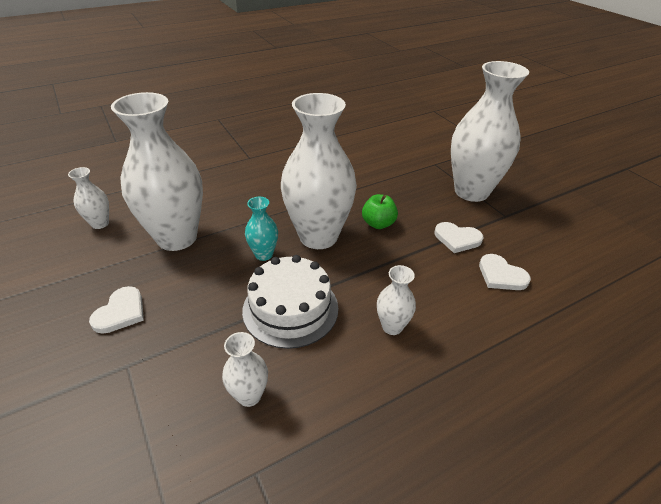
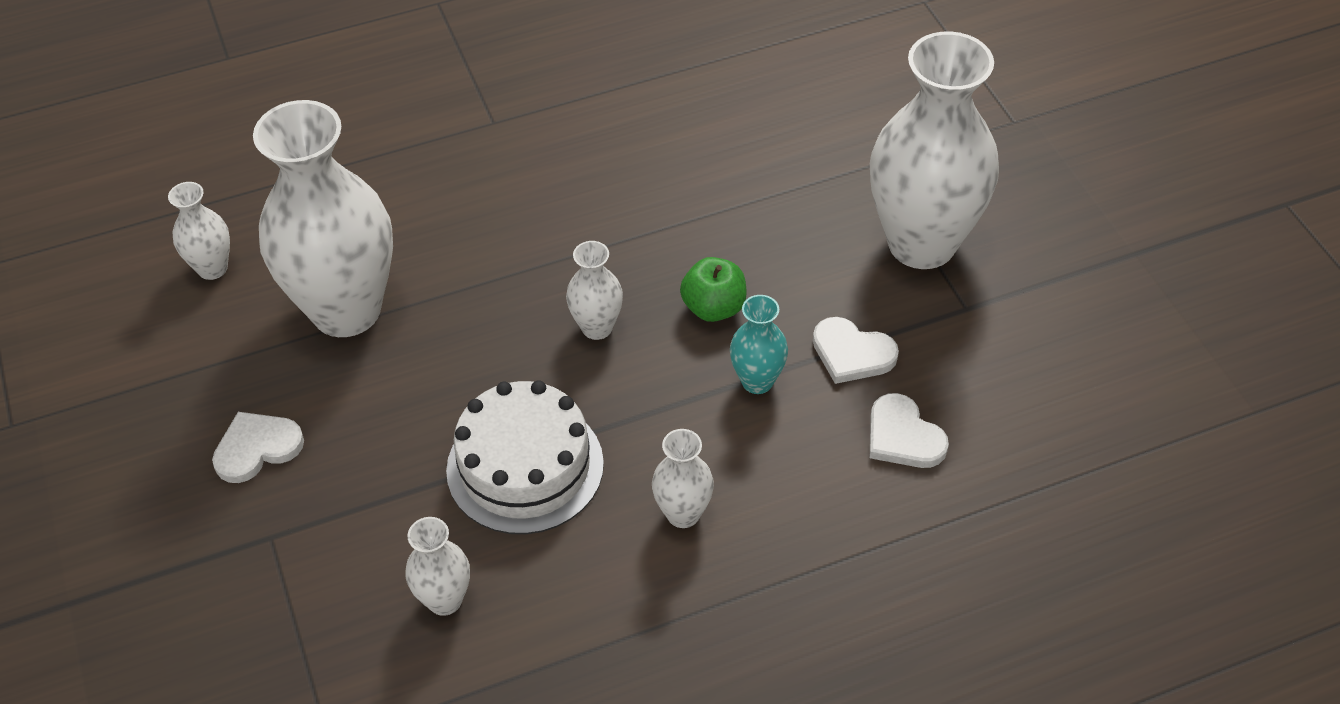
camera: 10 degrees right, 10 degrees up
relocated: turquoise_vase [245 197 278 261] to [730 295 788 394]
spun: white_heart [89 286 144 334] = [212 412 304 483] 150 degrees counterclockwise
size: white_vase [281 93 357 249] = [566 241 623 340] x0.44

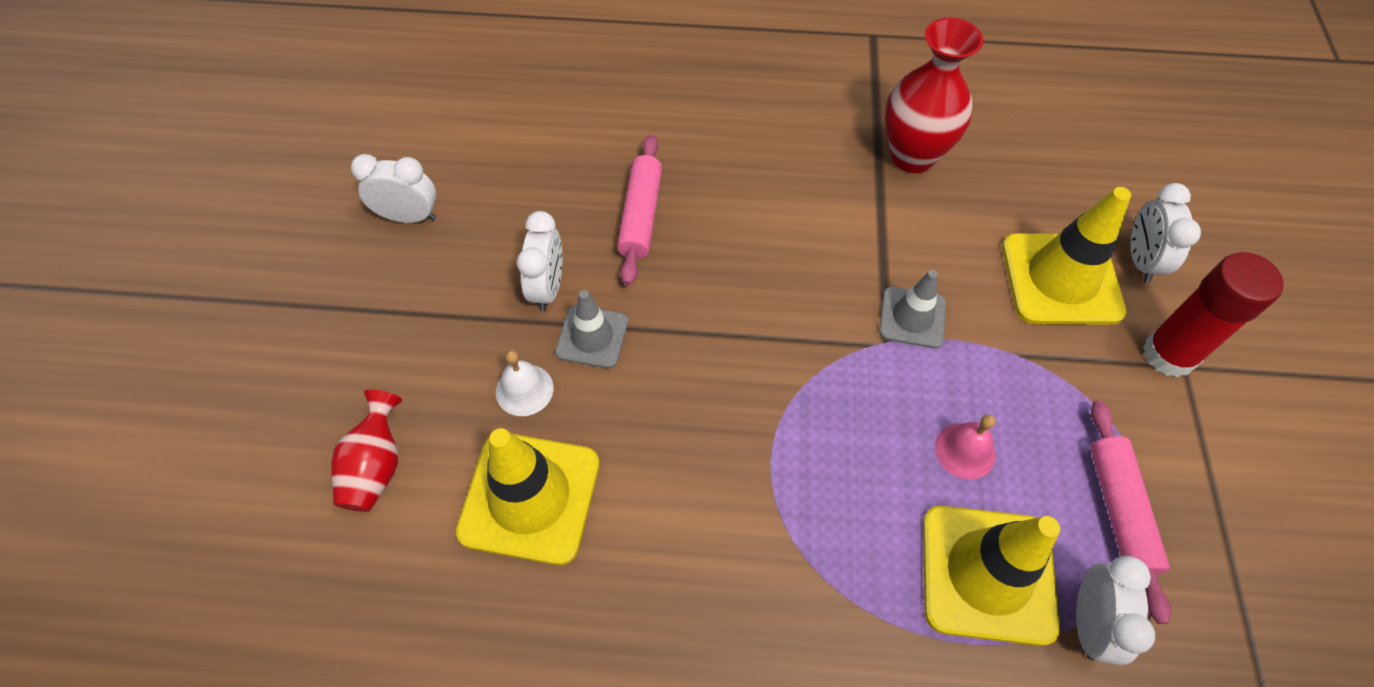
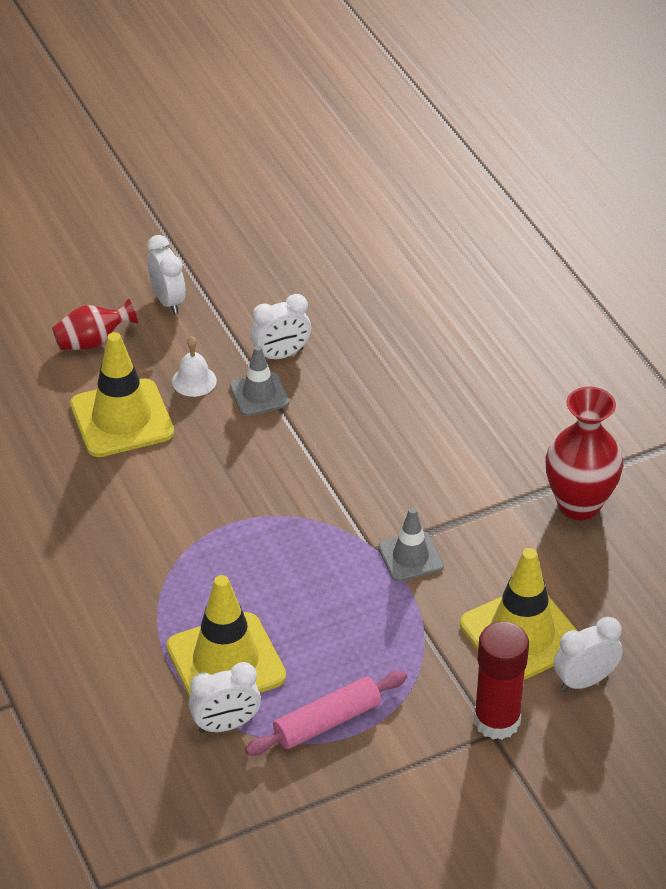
camera: 60 degrees right, 15 degrees down
missing: pink_rolling_pin [617 135 662 285]; pink_bell [935 414 996 479]
relocated: white_clock [351 154 436 223] to [147 235 186 314]

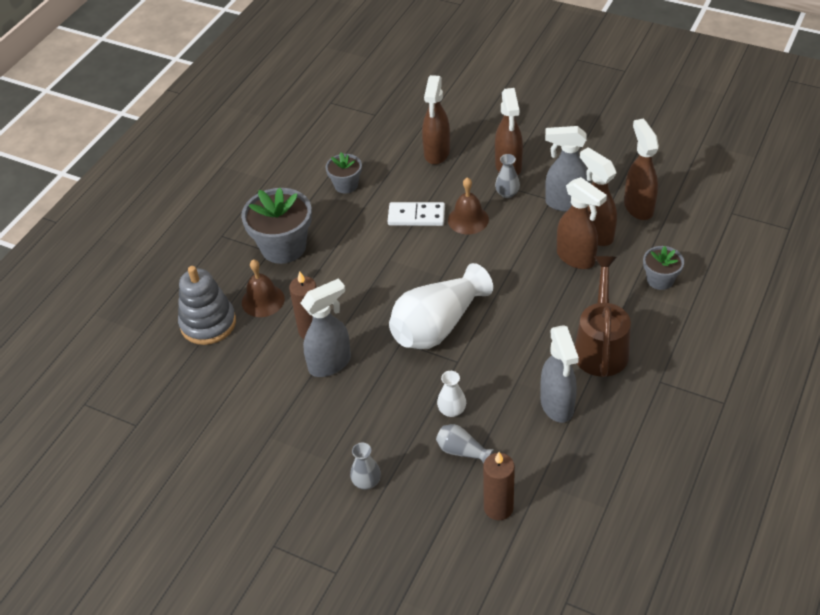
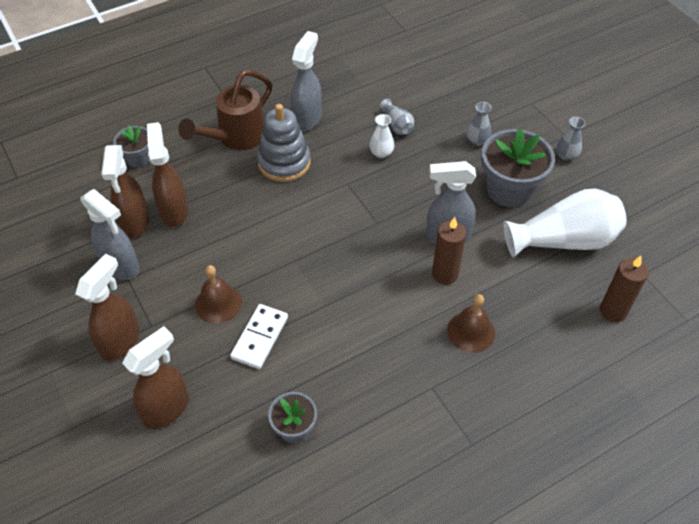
camera: 150 degrees left, 5 degrees up
missing: brown_spray_bottle [624 118 659 220]
relocated: grey_vase [495 154 520 198] to [556 117 585 161]; grey_flower_pot [241 188 312 264] to [481 128 555 207]; white_vase [389 263 493 349] to [503 188 626 258]; grey_stacking_toy [178 266 236 345] to [257 104 311 182]; brown_candle [483 452 515 520] to [600 256 649 322]
spun: white_domino [388 202 445 226] = [230 304 288 369] 75 degrees clockwise

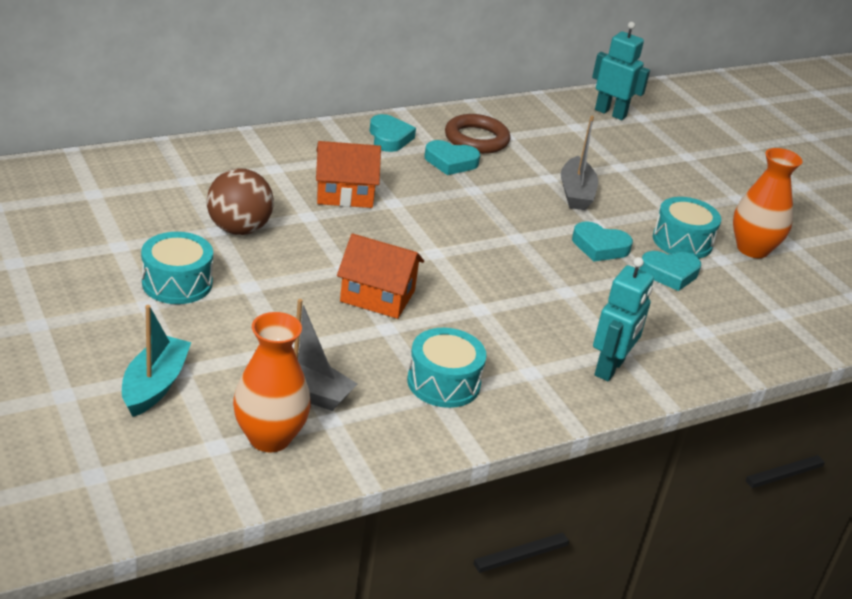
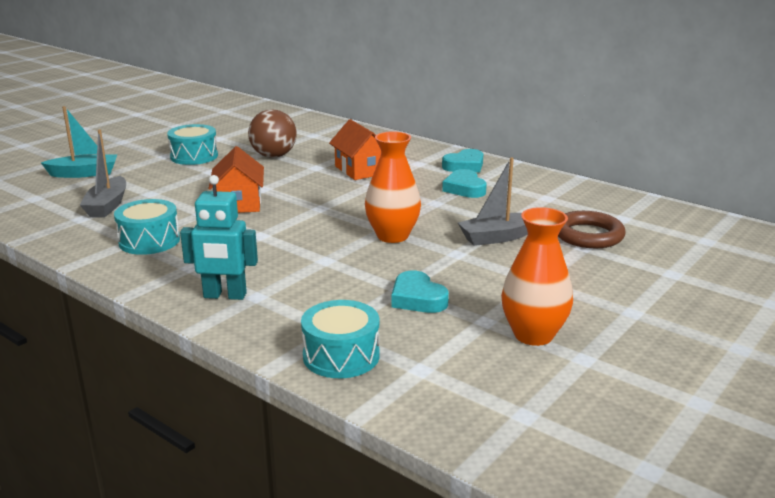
camera: 70 degrees right, 10 degrees down
missing: turquoise_robot [592 22 650 120]; turquoise_heart [572 221 633 262]
relocated: brown_ring [445 114 510 154] to [558 211 626 248]; turquoise_drum [653 197 721 259] to [301 300 380 378]; orange_vase [233 312 311 452] to [365 131 421 243]

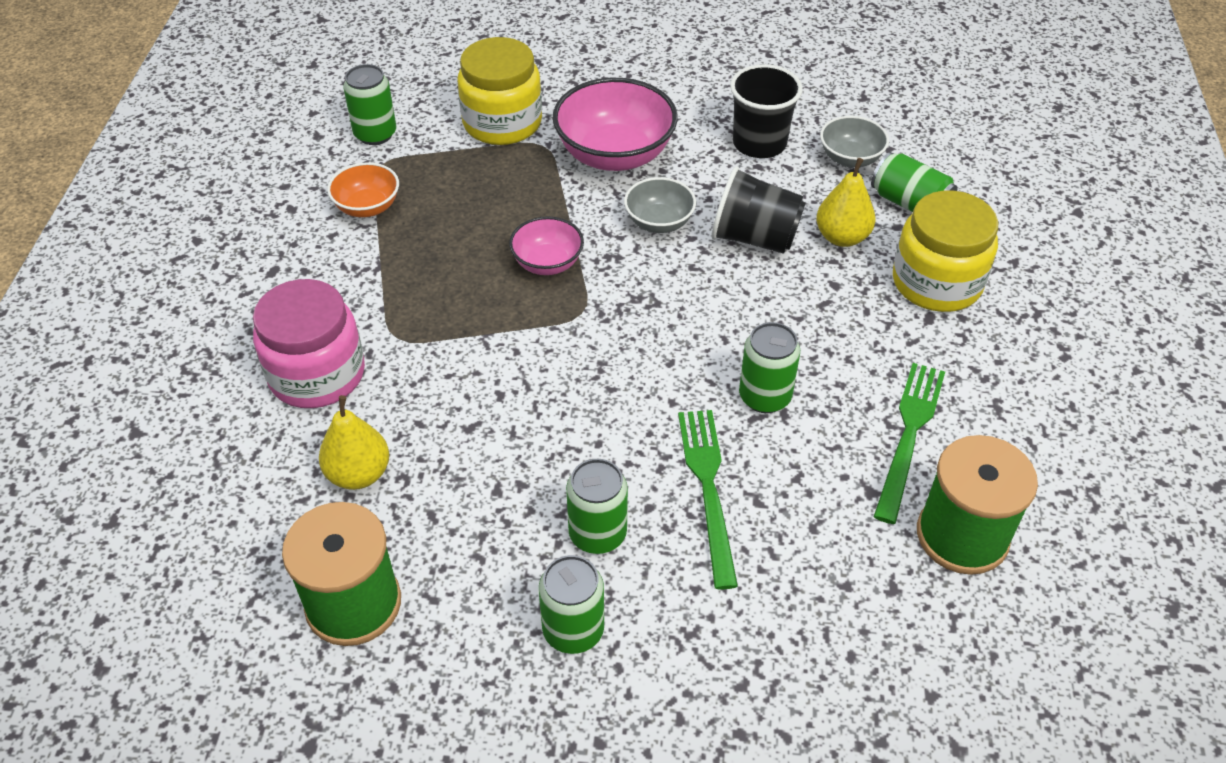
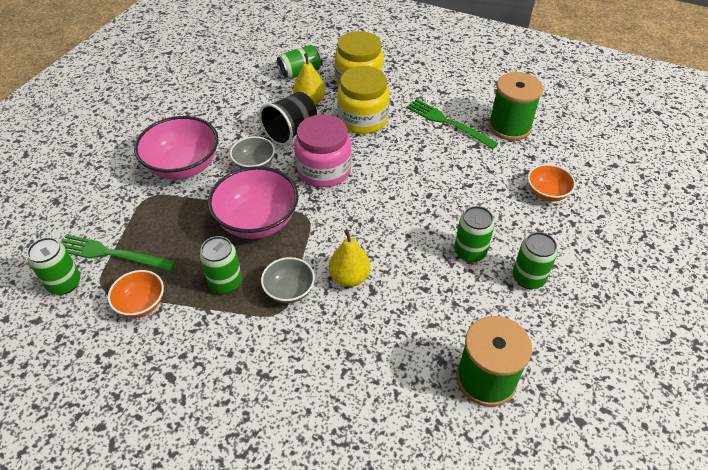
camera: 70 degrees left, 0 degrees up
missing: black_cup [730 64 803 158]
appeared: orange_bowl [528 164 576 202]
relocated: yellow_jar [457 37 542 145] to [337 66 390 134]; grey_bowl [820 116 889 167] to [261 257 315 304]; pink_jar [253 279 365 408] to [295 114 352 187]; green_can [739 322 800 413] to [199 236 242 294]; yellow_pear [319 395 389 490] to [329 229 371 287]; green_fork [678 410 738 590] to [62 234 175 271]
size: pink_bowl [509 217 584 275] = [208 166 298 239] x1.81

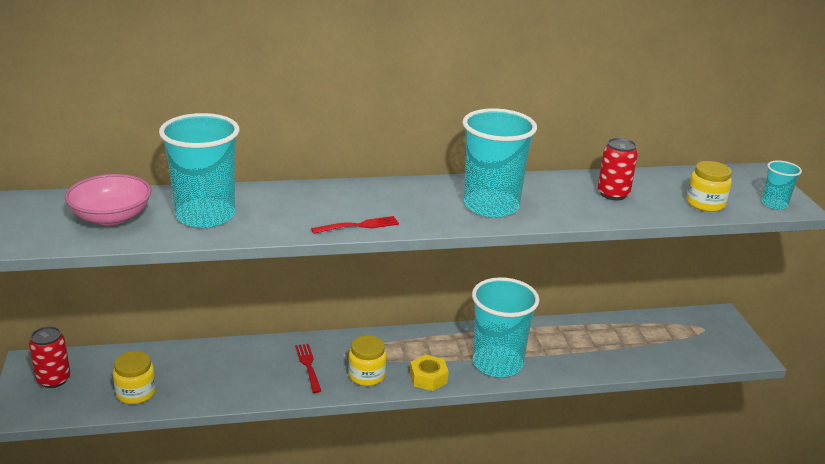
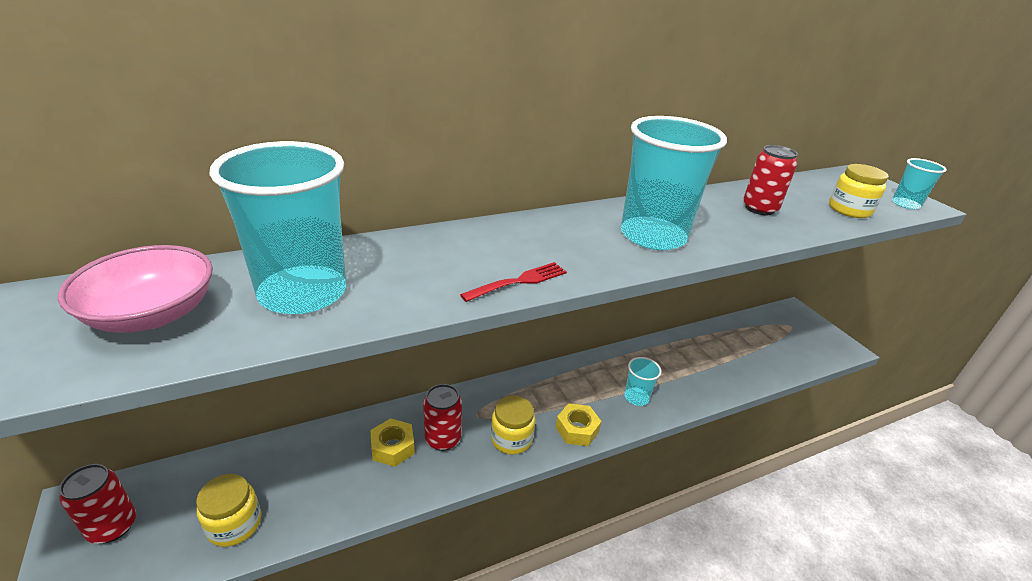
camera: 15 degrees left, 5 degrees up
appeared: yellow_nut [371 418 415 467]
exchanged: red_fork [295 344 321 393] to red_can [423 384 462 451]
size: turquoise_cup [472 277 540 377] = [624 357 661 406] x0.47

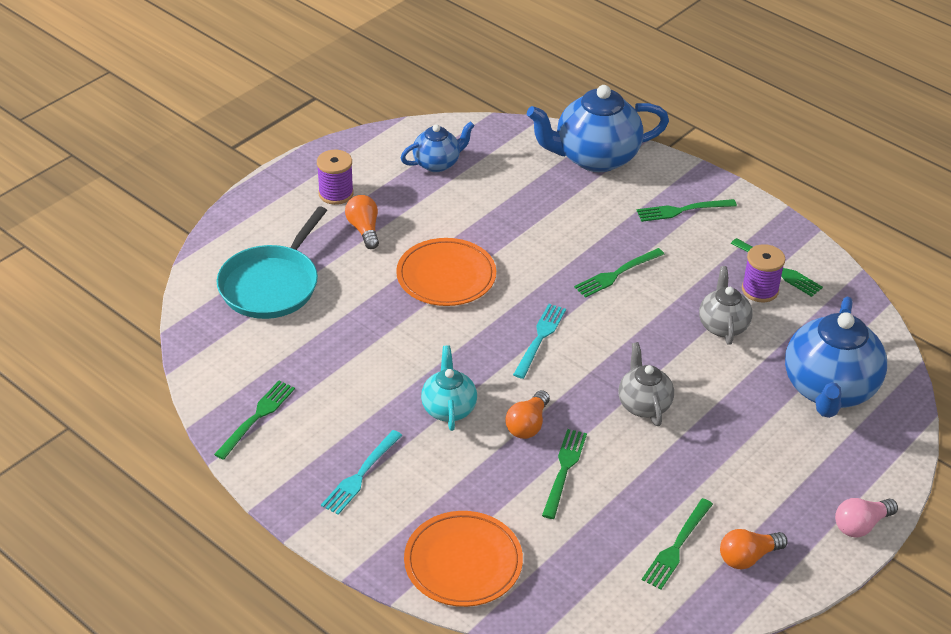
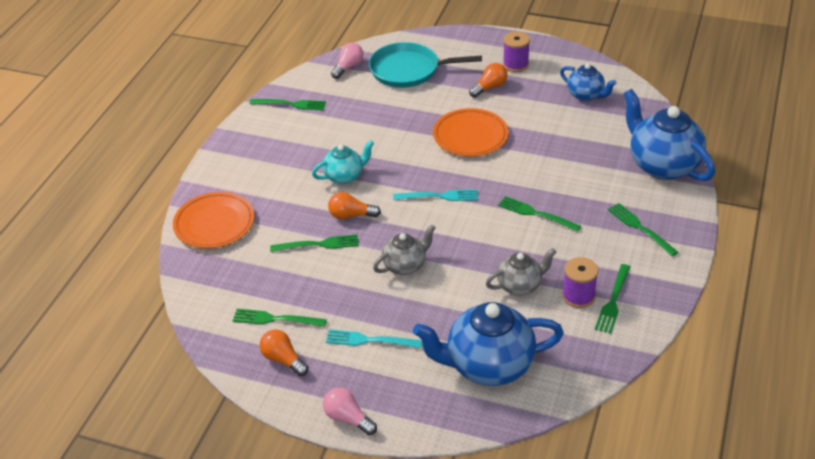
camera: 70 degrees right, 0 degrees up
appeared: pink_light_bulb [331 43 364 79]
relocated: turquoise_fork [321 430 402 515] to [326 329 422 348]

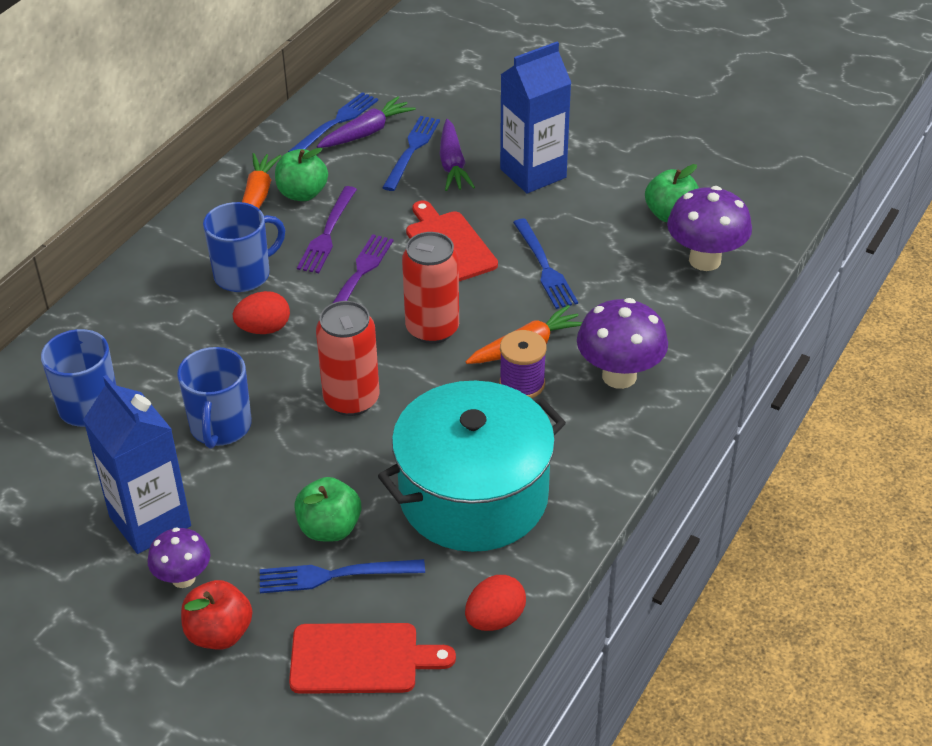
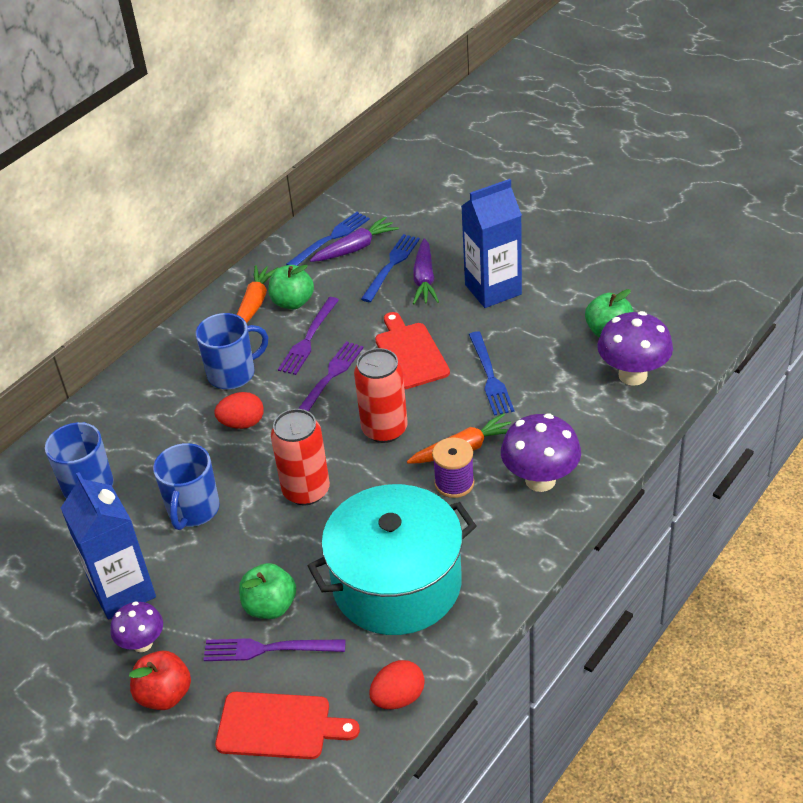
camera: 10 degrees right, 0 degrees up
colour: blue_fork [260 559 425 593] to purple_fork [203 638 346 661]

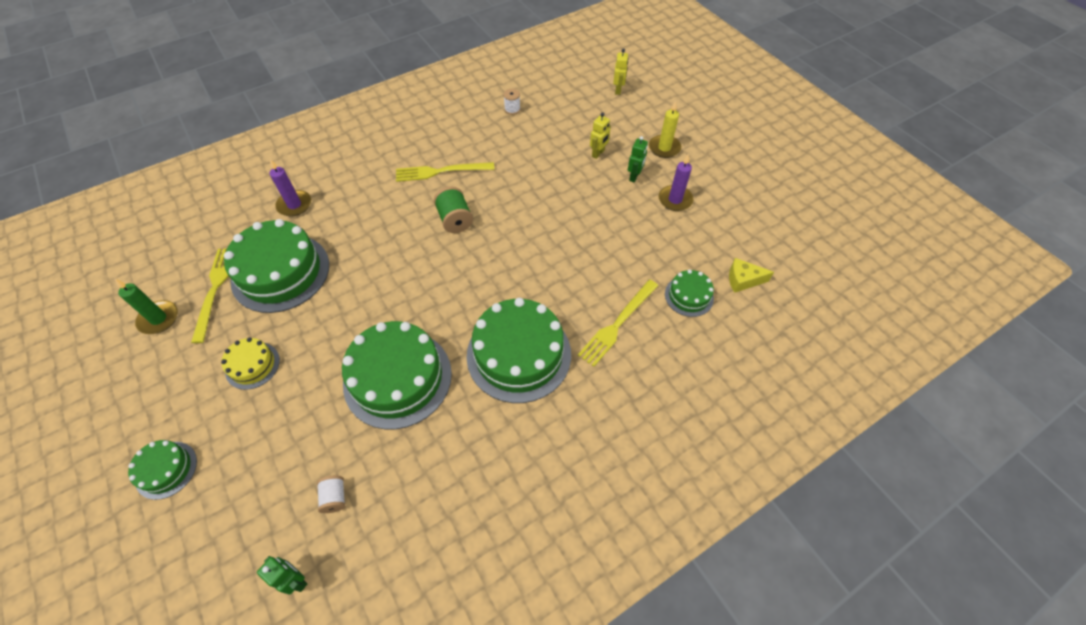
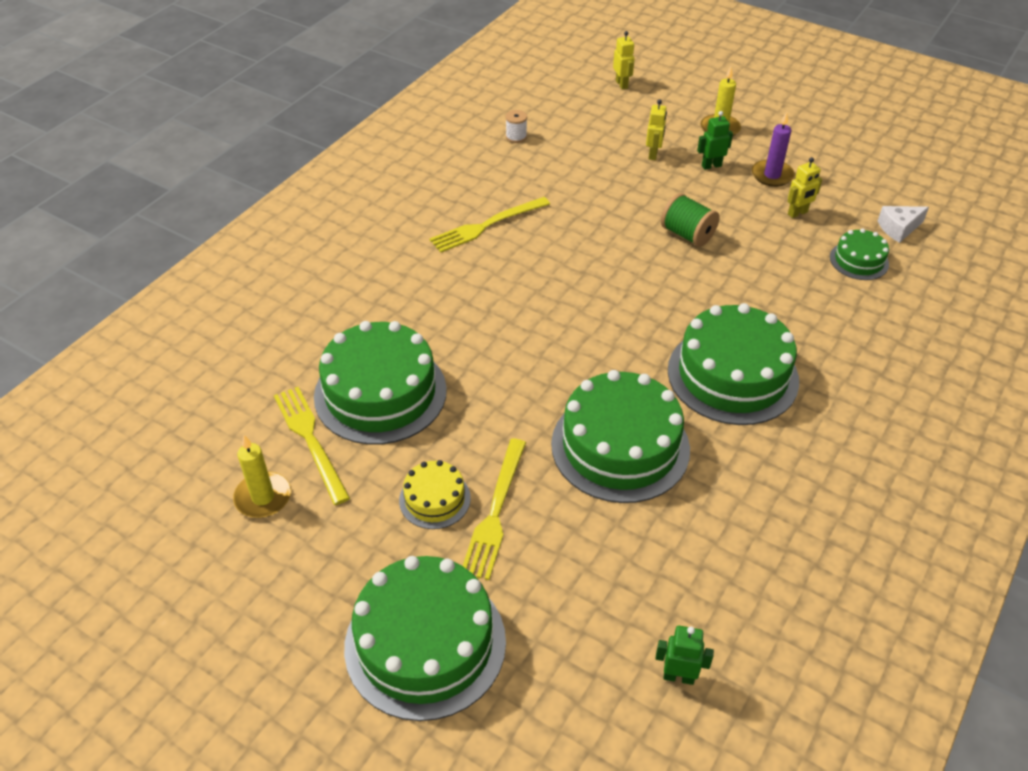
camera: 25 degrees left, 10 degrees down
missing: purple_candle [270 159 311 216]; white_spool [317 476 345 513]
appeared: yellow_robot [787 157 822 218]
relocated: green_spool [434 187 473 233] to [661 193 719 247]; yellow_fork [578 280 658 367] to [463 439 526 580]
colour: yellow_cheese [729 258 774 293] to white_cheese [878 206 929 243]; green_candle [115 279 178 334] to yellow_candle [233 435 291 518]
spun: green_robot [628 136 648 183] = [697 111 733 170] 105 degrees counterclockwise
size: green_cake [128 440 197 500] = [344 556 506 721] x2.02

